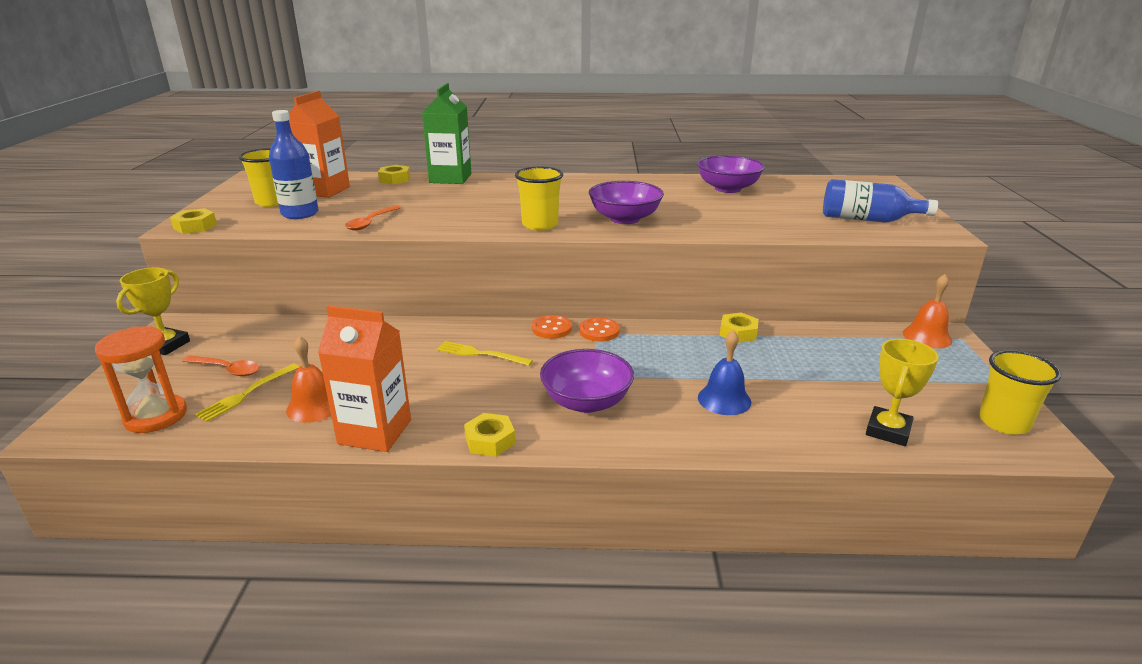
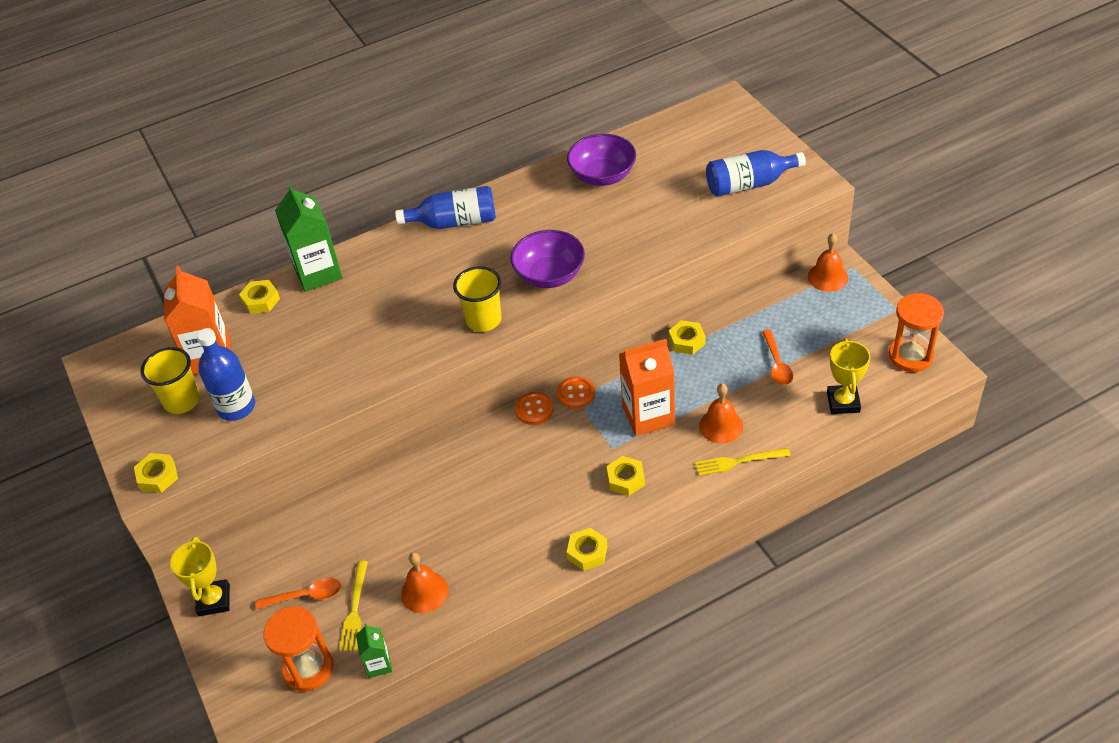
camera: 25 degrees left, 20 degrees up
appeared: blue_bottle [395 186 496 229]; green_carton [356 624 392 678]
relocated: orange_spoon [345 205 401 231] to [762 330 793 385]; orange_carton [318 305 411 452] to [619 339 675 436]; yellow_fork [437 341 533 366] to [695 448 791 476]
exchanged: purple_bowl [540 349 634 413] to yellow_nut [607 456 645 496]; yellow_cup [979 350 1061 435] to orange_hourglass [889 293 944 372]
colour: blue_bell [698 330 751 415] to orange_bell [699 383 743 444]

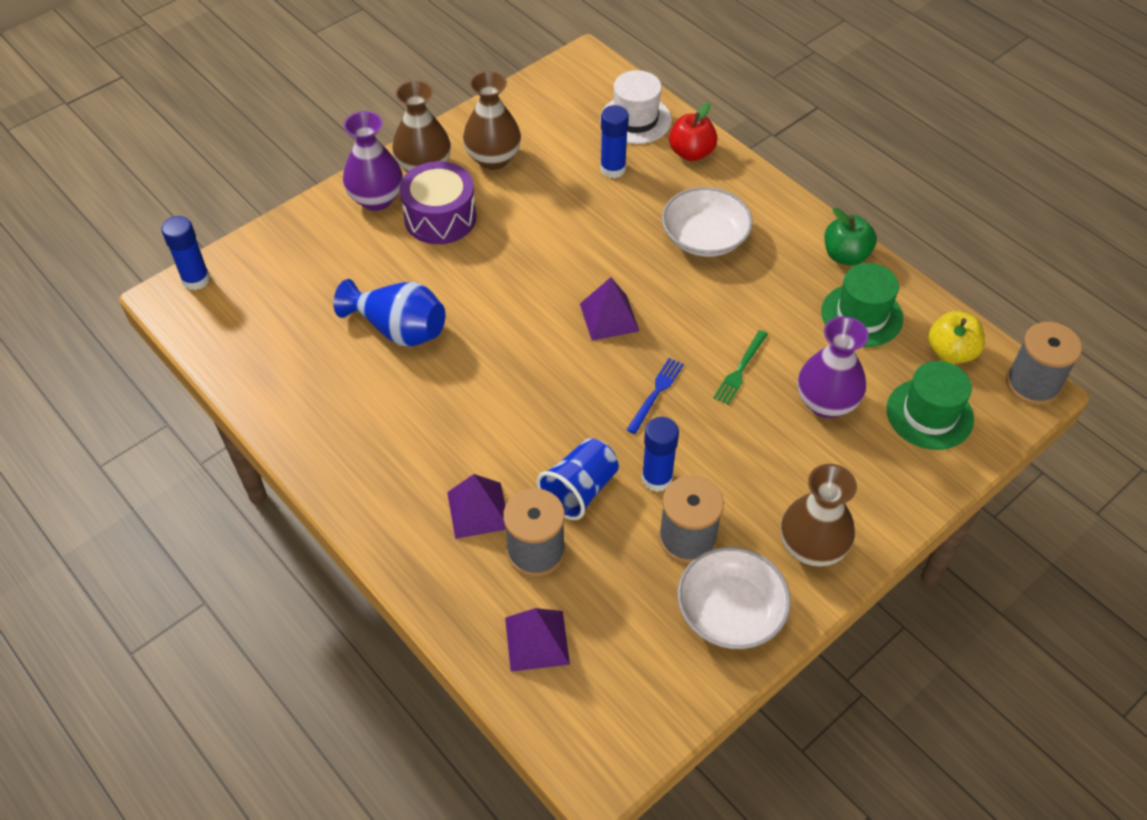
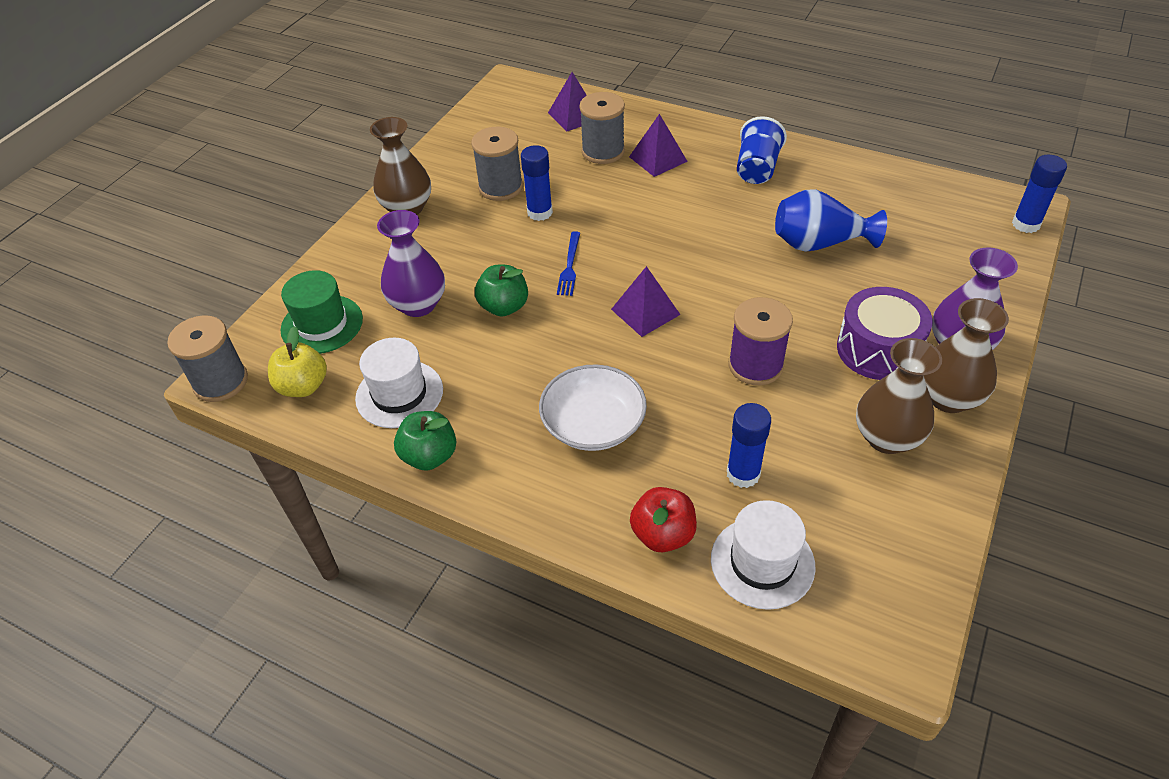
camera: 160 degrees right, 5 degrees down
missing: white_bowl [677 547 791 649]
appeared: purple_spool [728 297 793 385]
relocated: blue_cup [536 438 619 520] to [737 116 787 184]
exchanged: green_fork [713 330 768 405] to green_apple [475 265 528 317]
colour: green_hat [821 263 903 347] to white_hat [355 338 443 428]

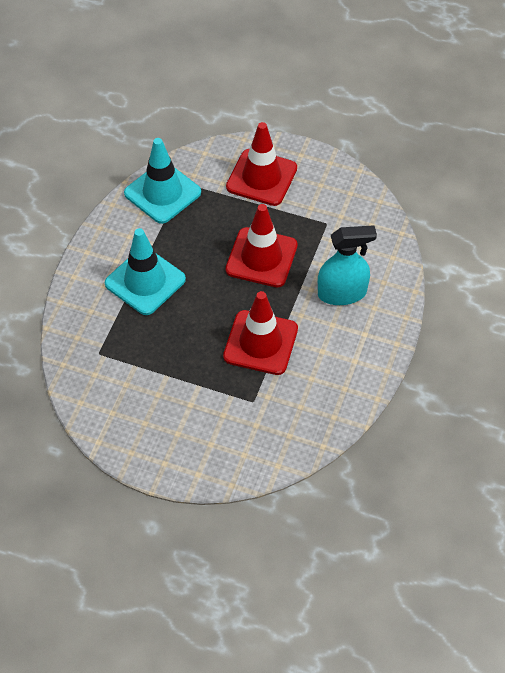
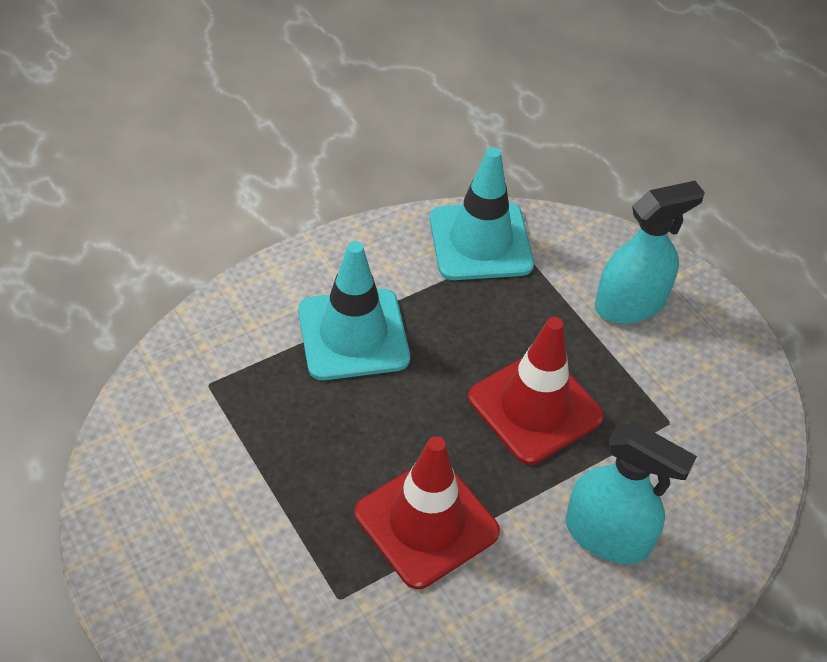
camera: 35 degrees right, 5 degrees down
exchanged: red_traffic_cone [226 122 297 206] to turquoise_spray_bottle [595 181 705 324]

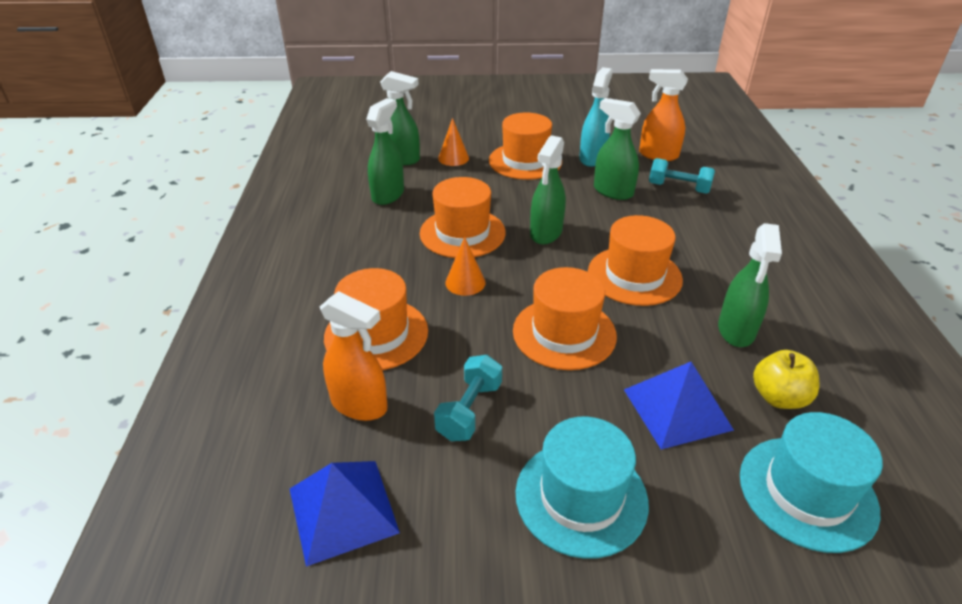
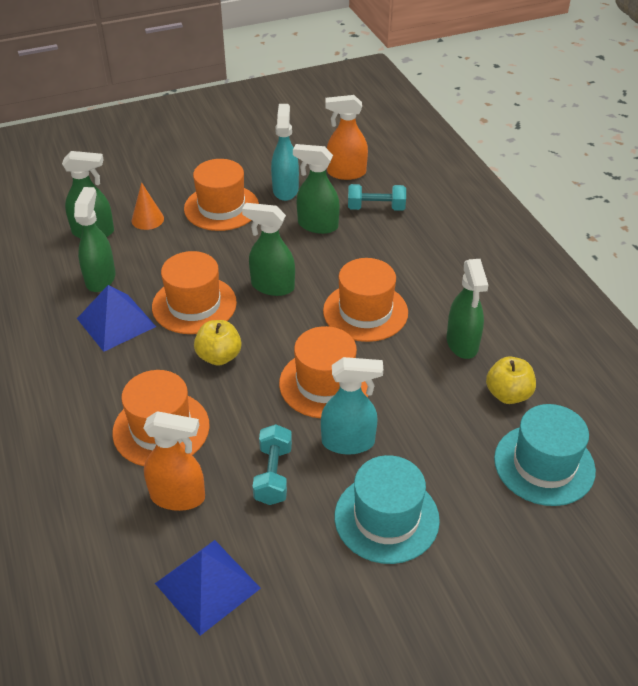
camera: 20 degrees left, 5 degrees up
appeared: turquoise_spray_bottle [321 357 383 455]
relocated: blue_pyramid [624 362 734 449] to [77 285 156 352]
exchanged: orange_cone [445 237 486 296] to yellow_apple [194 320 242 366]
spun: green_spray_bottle [530 135 566 245] = [242 203 295 296] 105 degrees clockwise

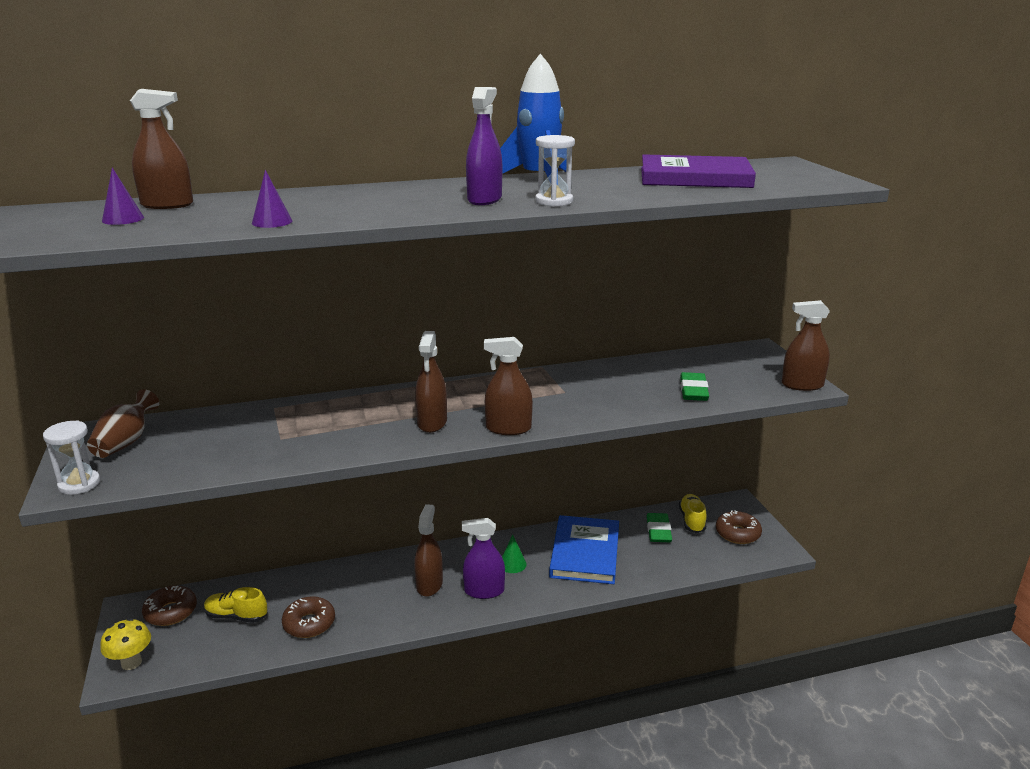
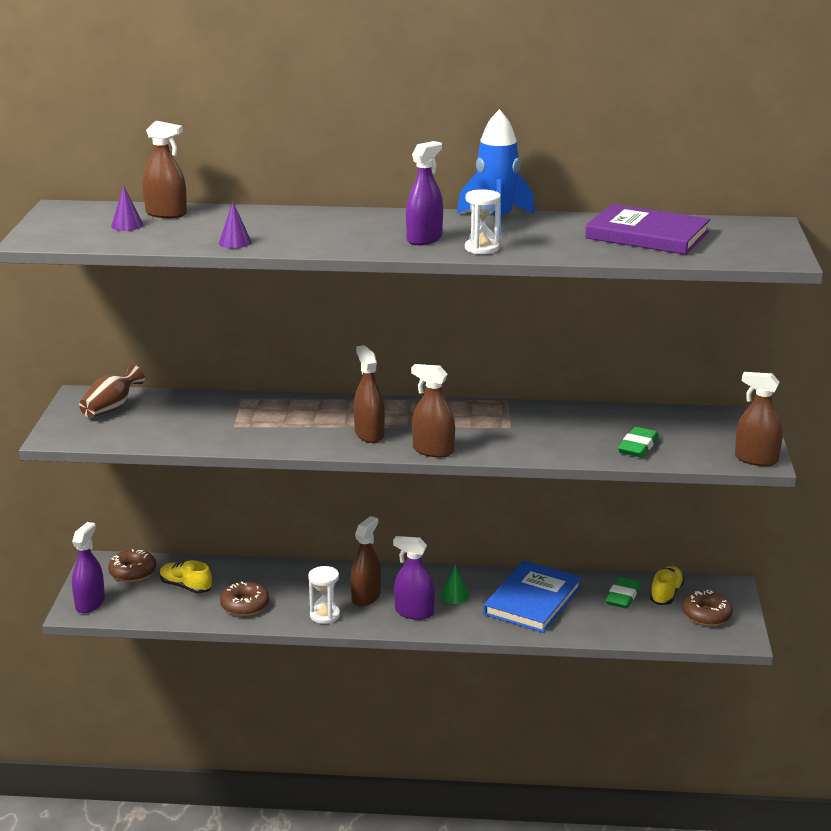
camera: 20 degrees right, 0 degrees up
relocated: white_hourglass [43 420 100 495] to [308 566 340 624]
exchanged: yellow_mushroom [100 618 151 670] to purple_spray_bottle [72 522 105 613]
spun: brown_spray_bottle [415 331 447 433] = [354 345 385 443] 135 degrees clockwise

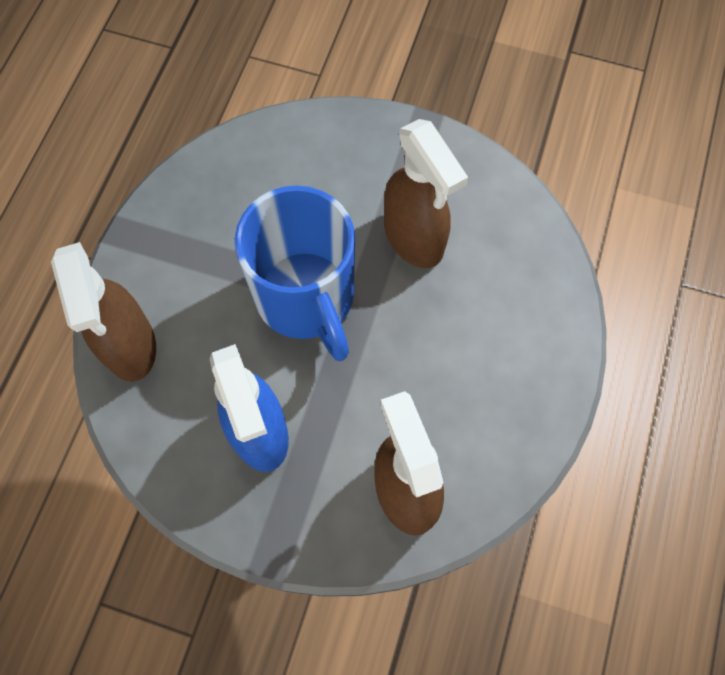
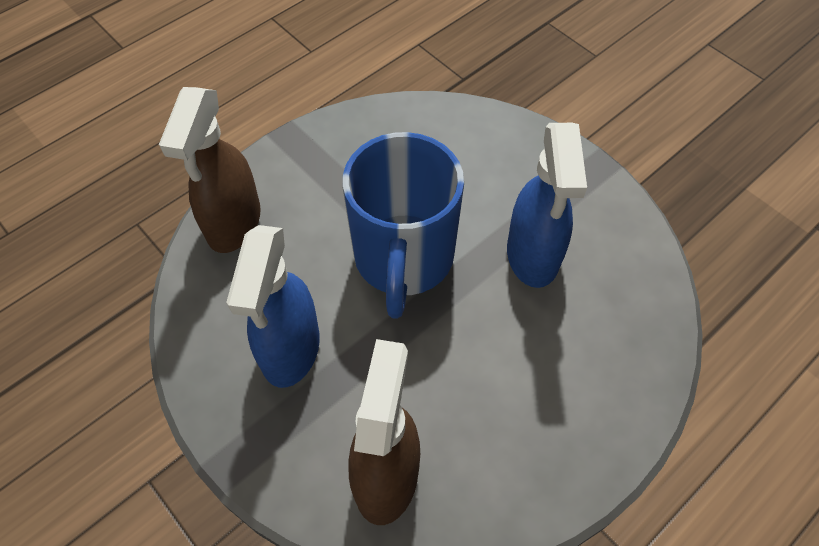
camera: 30 degrees right, 10 degrees down
colour: brown_spray_bottle [384 119 468 268] to blue_spray_bottle [507 123 587 288]

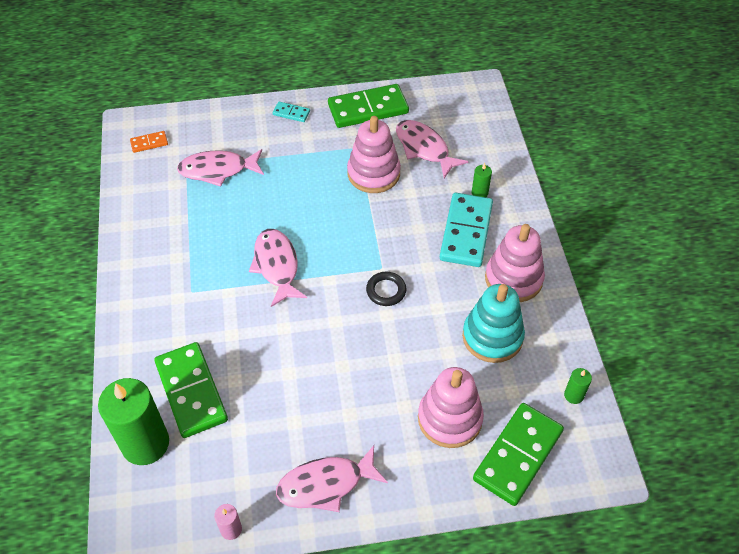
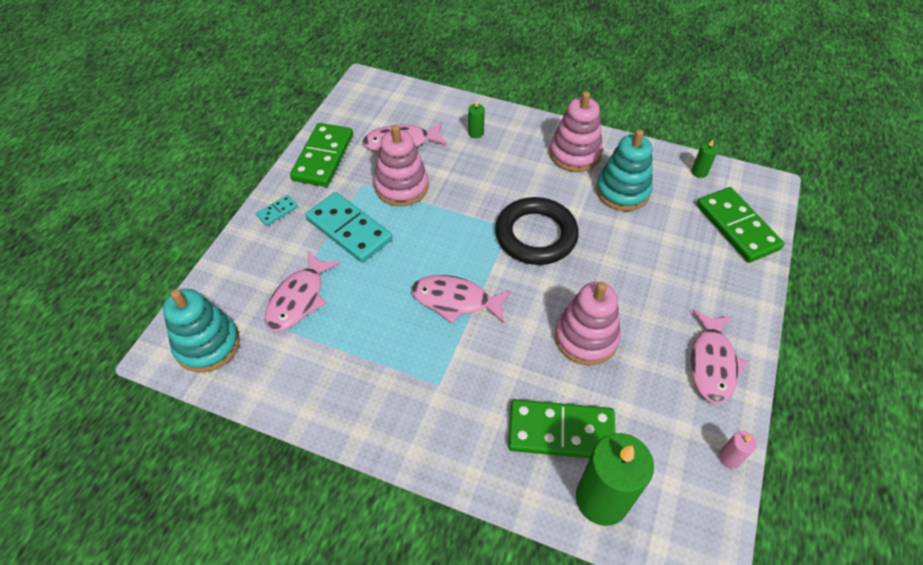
camera: 60 degrees left, 0 degrees up
relocated: turquoise_domino [440 193 493 267] to [305 192 392 263]; pink_stacking_toy [418 367 484 448] to [555 282 621 365]
exchanged: orange_domino [130 131 168 153] to turquoise_stacking_toy [163 289 240 372]
size: black_ring [366 272 407 306] = [495 197 579 265] x2.11

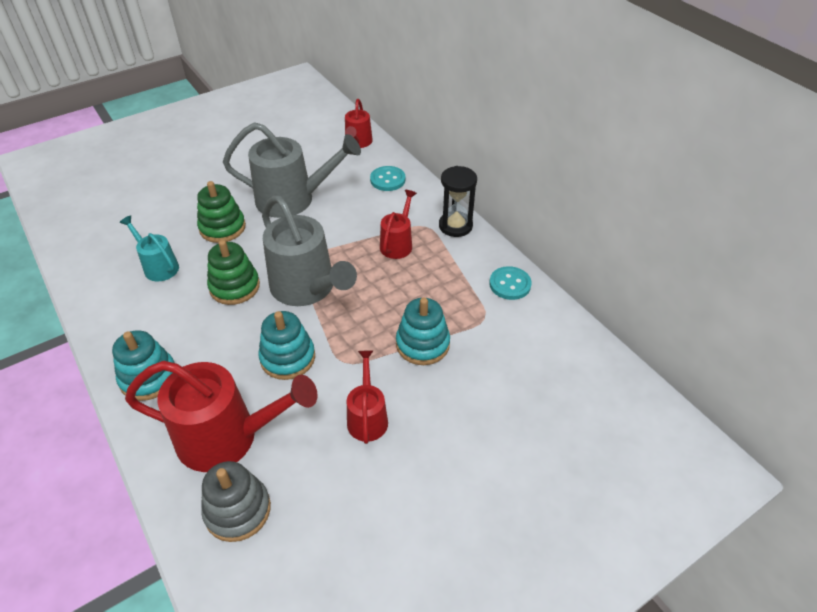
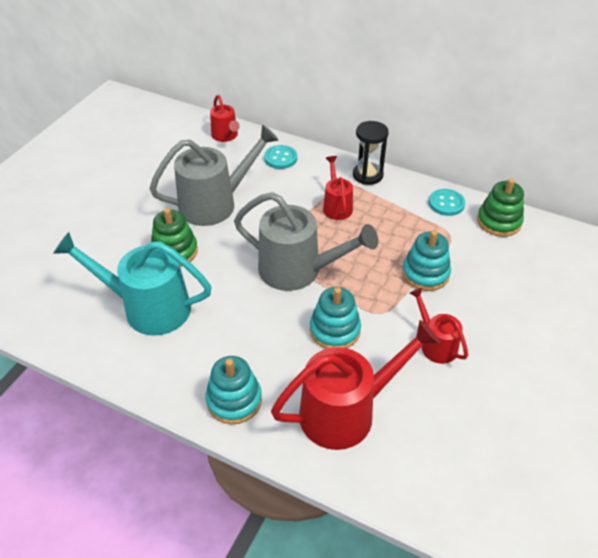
camera: 30 degrees left, 0 degrees up
missing: grey_stacking_toy [201 461 271 542]
relocated: green_stacking_toy [207 240 260 305] to [477 179 524 237]
size: turquoise_watering_can [119 215 179 281] = [53 232 212 336] x1.87

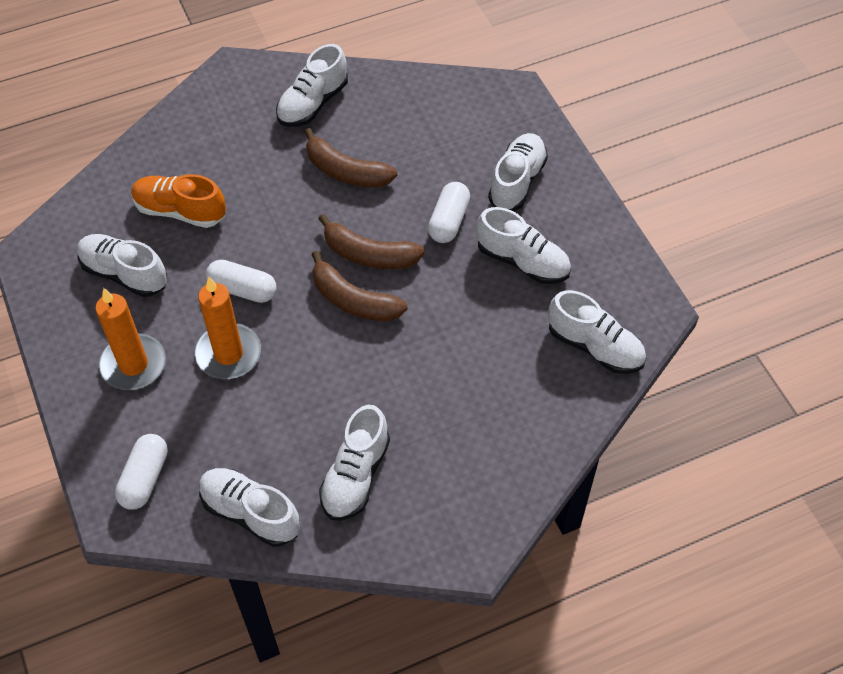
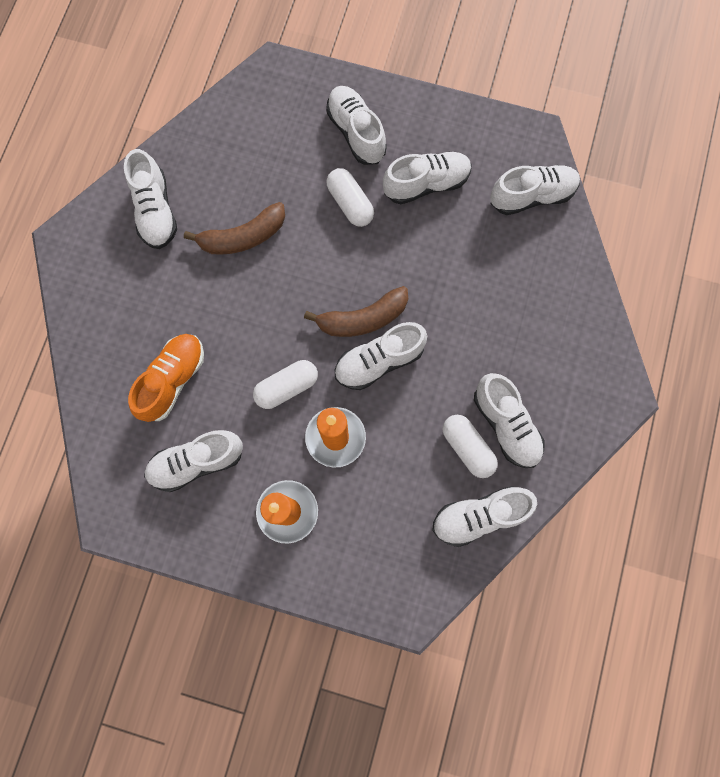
camera: 50 degrees left, 20 degrees up
missing: brown_banana [318 214 425 269]
appeared: white_shoe [335 322 427 390]
relocated: white_capsule [115 434 168 510] to [443 415 498 478]
spun: orange_shoe [131 174 226 228] = [128 334 204 422] 150 degrees clockwise

